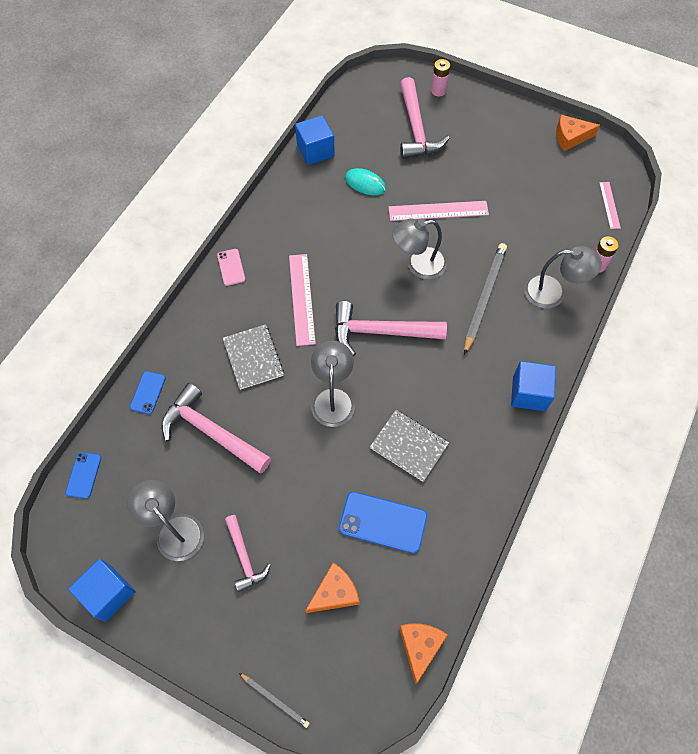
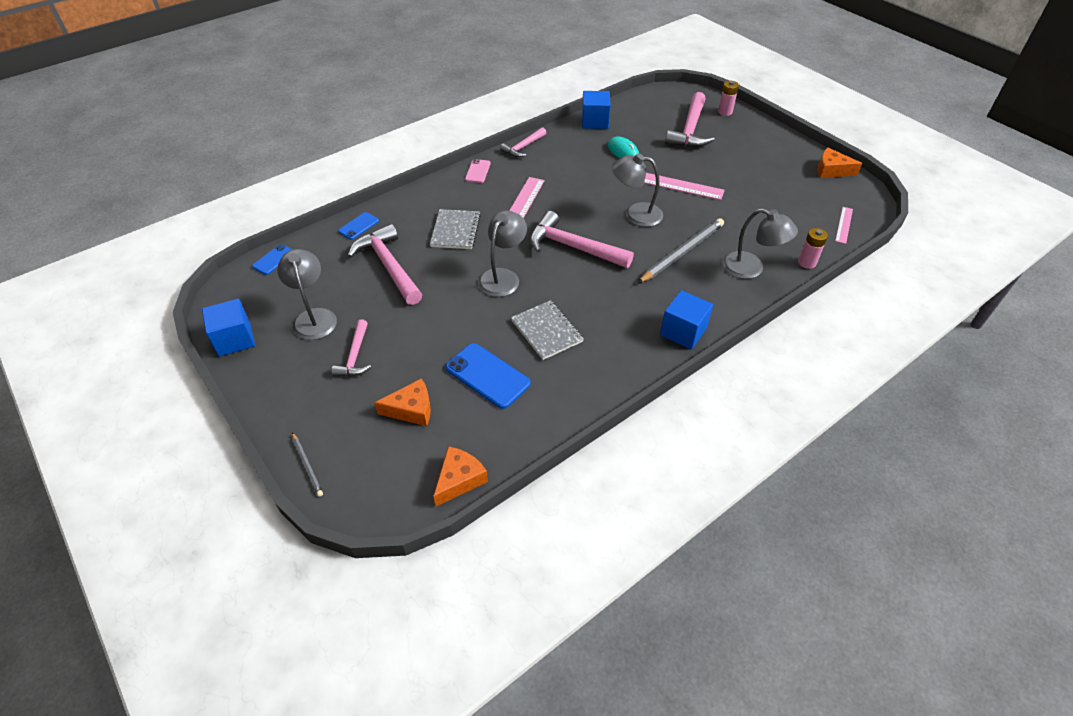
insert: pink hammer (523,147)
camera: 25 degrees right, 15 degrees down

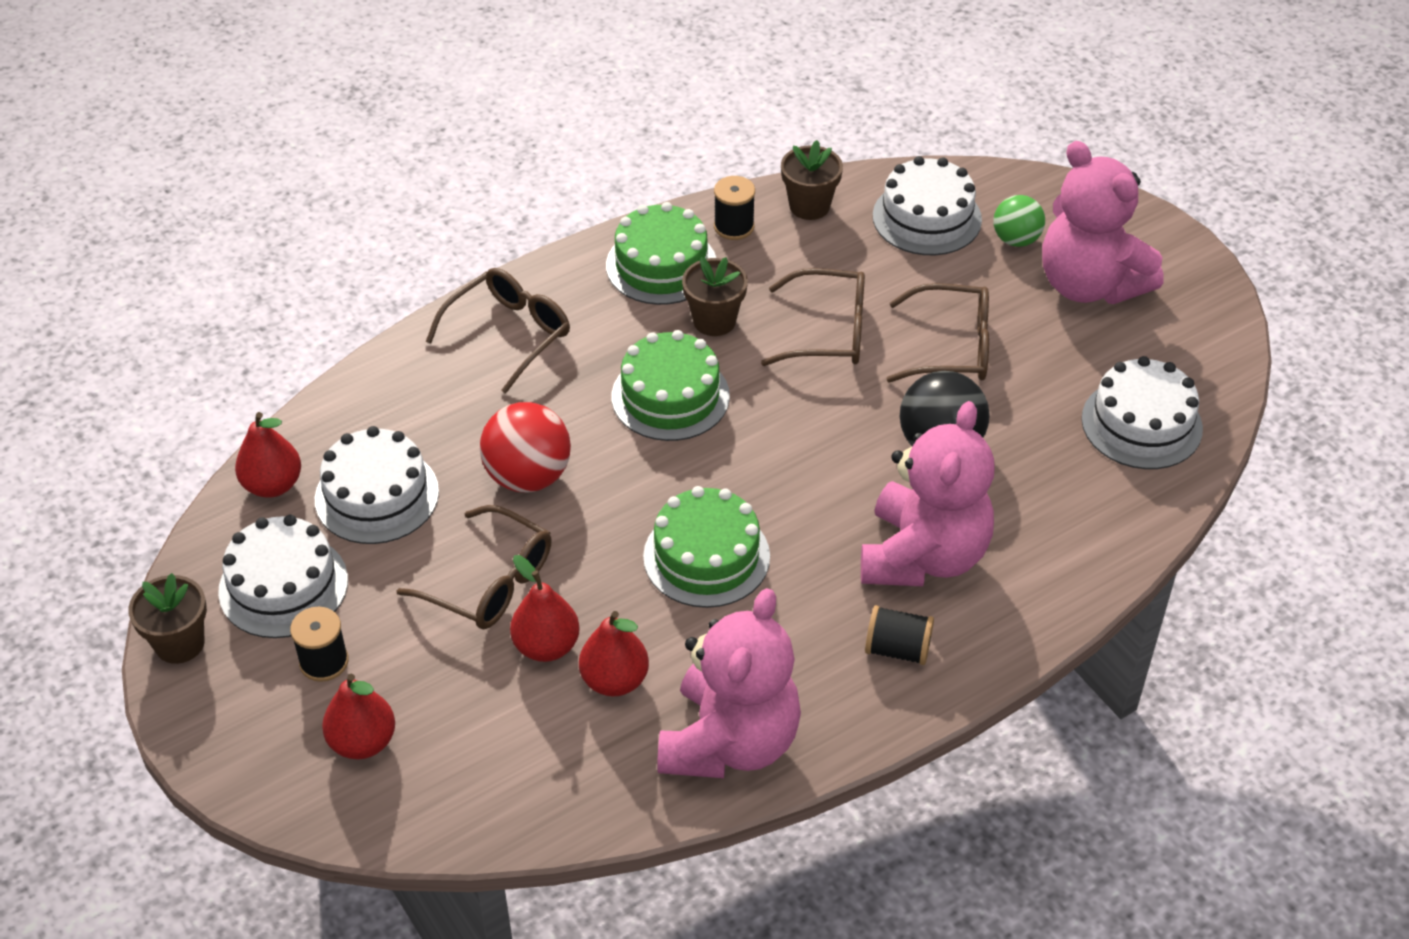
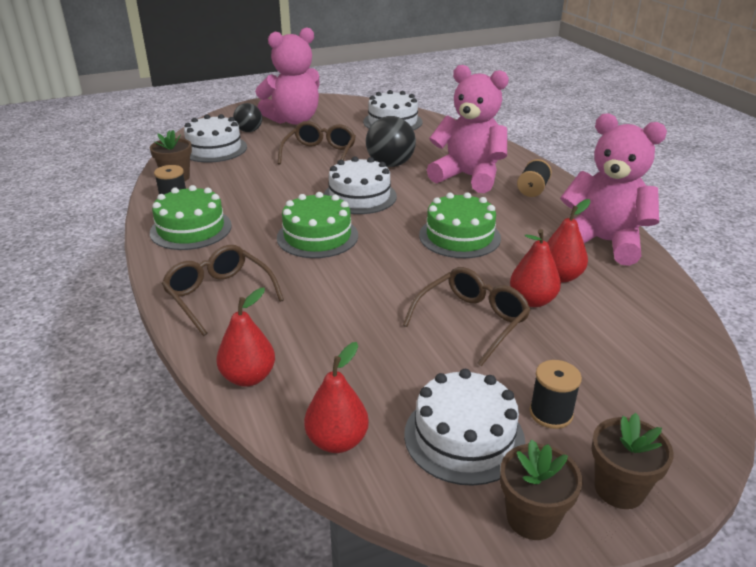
delete: red ball (528,476); brown eyeglasses (829,332)
move: snow-white layer cake (377,495) to (359,196); red pear fruit (363,742) to (248,377); brown potted plant (714,321) to (619,489)
recolor: leaf-green ball (1016,239) to jet-black ball (249,131)
camera: 80 degrees left, 15 degrees down

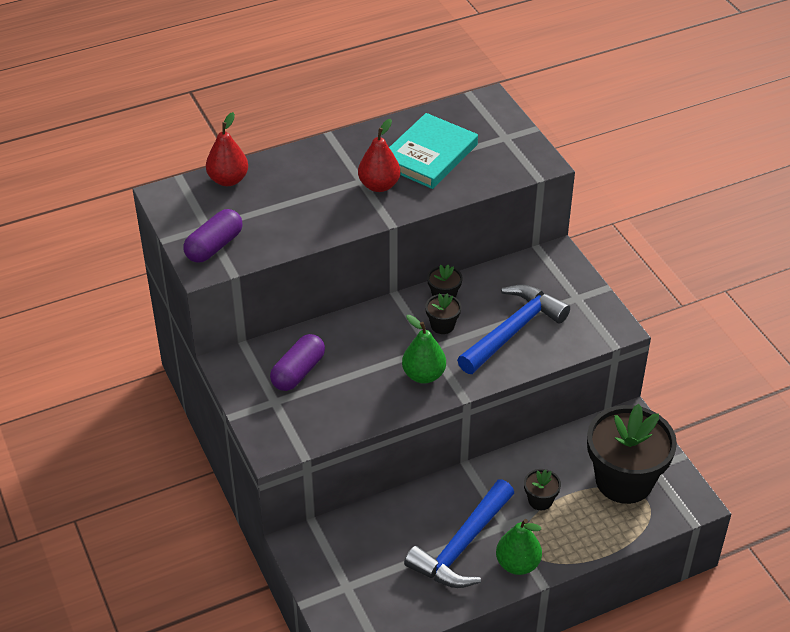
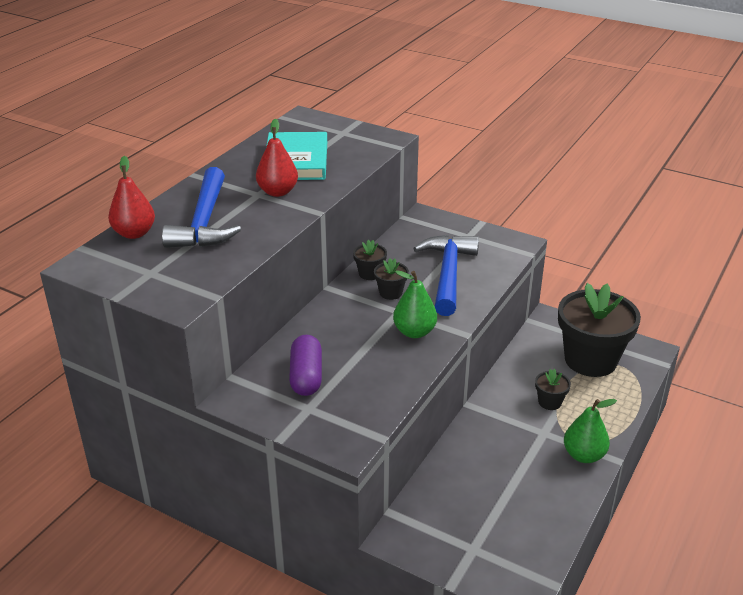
delete: violet capsule (214,246)
move: blue hammer (462,546) to (204,222)
camera: 35 degrees left, 10 degrees down

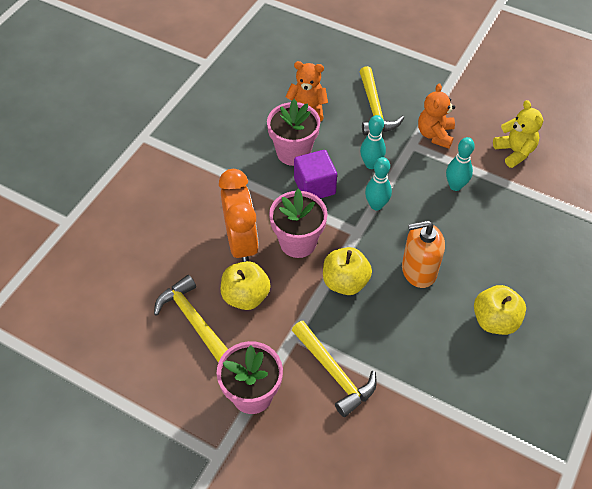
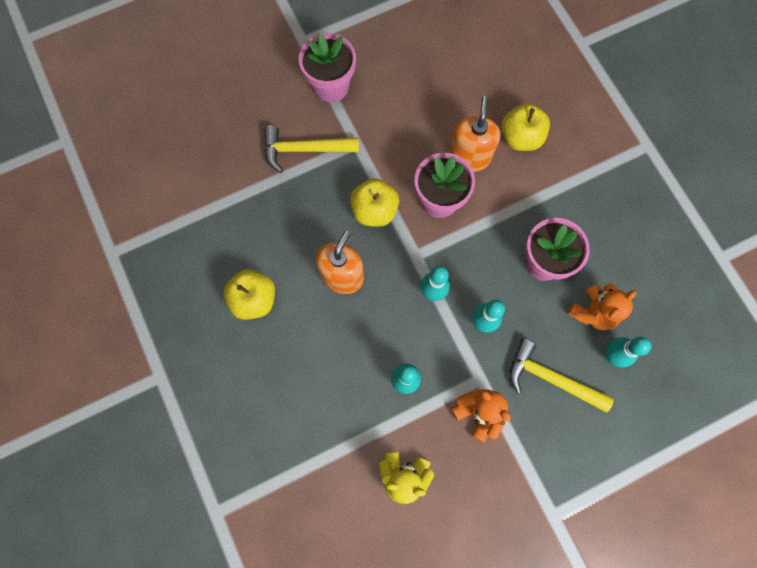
delete: yellow hammer (193,320); violet cube (314,186)
insert: turquoise tenpin (612,355)
move: yellow toy apple (246,296) to (520,137)
replace: bright orange bedside clock (241,243) to bright orange soap dispenser (469,157)
camera: 125 degrees right, 20 degrees up

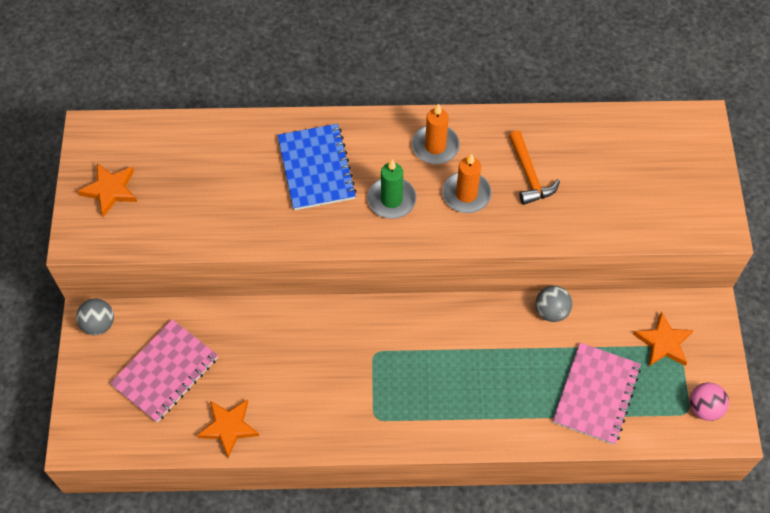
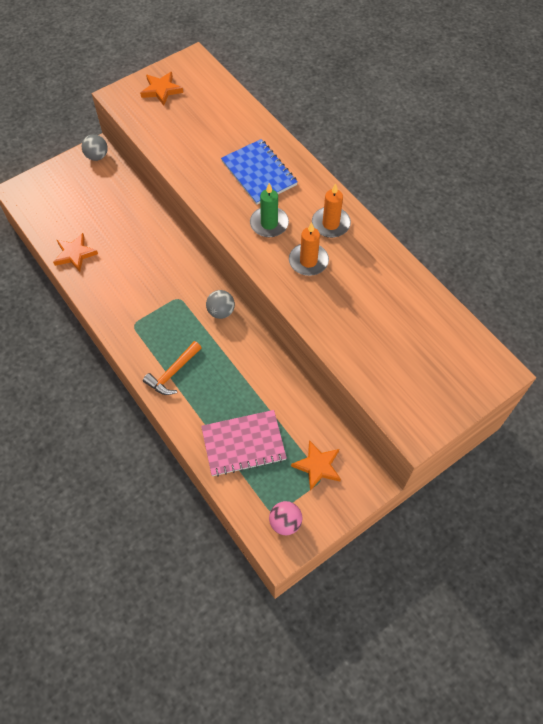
delete: pink notepad (165,371)
move: bright orange hammer (529,175) to (172,373); ash-grey ball (551,311) to (221,311)
rotate: blue notepad (316,168) = (259,173) 75 degrees counterclockwise
camera: 55 degrees right, 0 degrees up

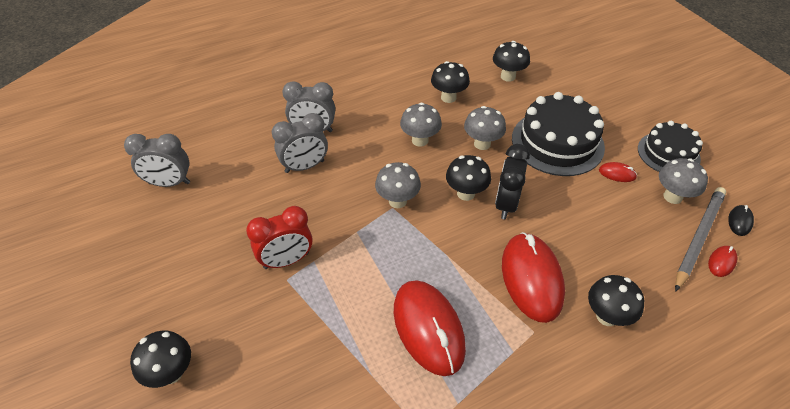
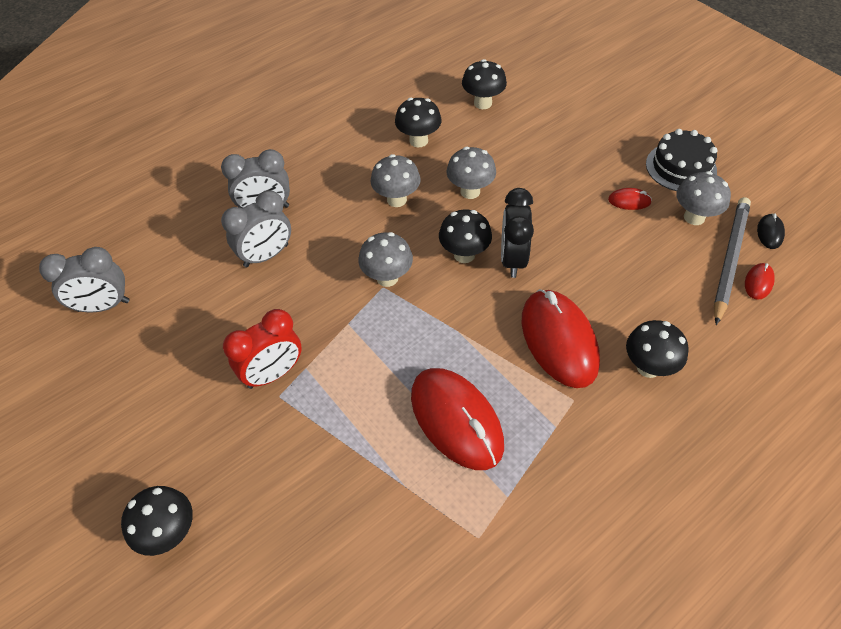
delete: jet-black layer cake (557,142)
camera: 10 degrees left, 5 degrees up

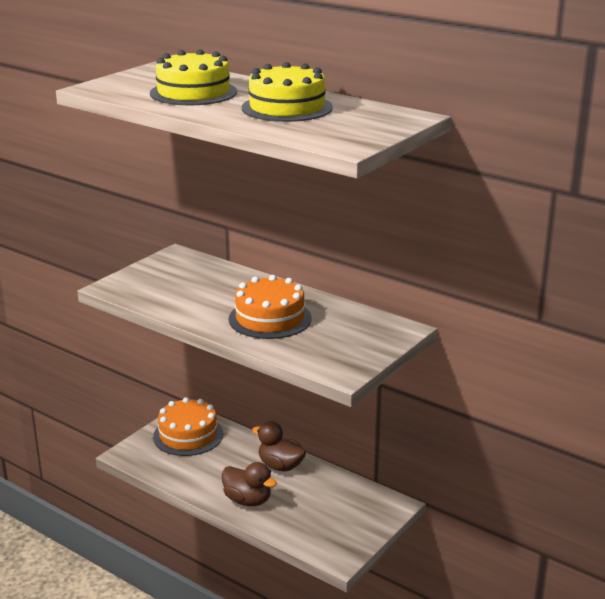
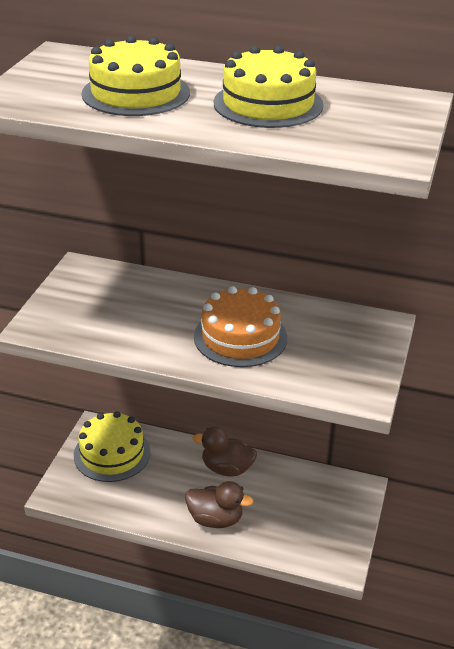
recolor: bright orange layer cake (188,435) to yellow layer cake (112,453)
camera: 20 degrees left, 10 degrees up

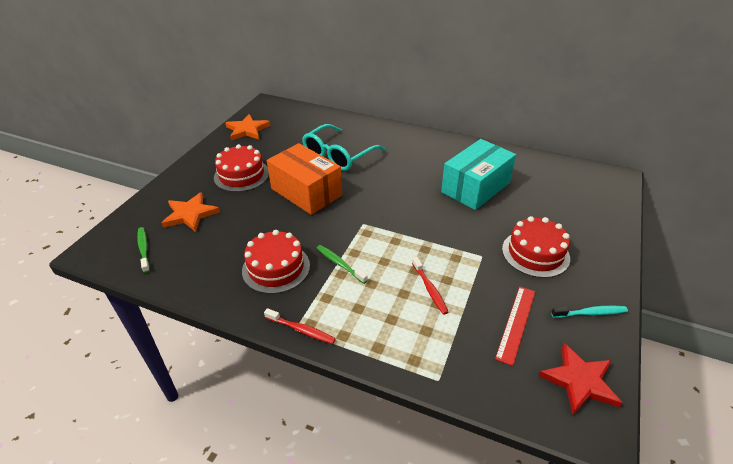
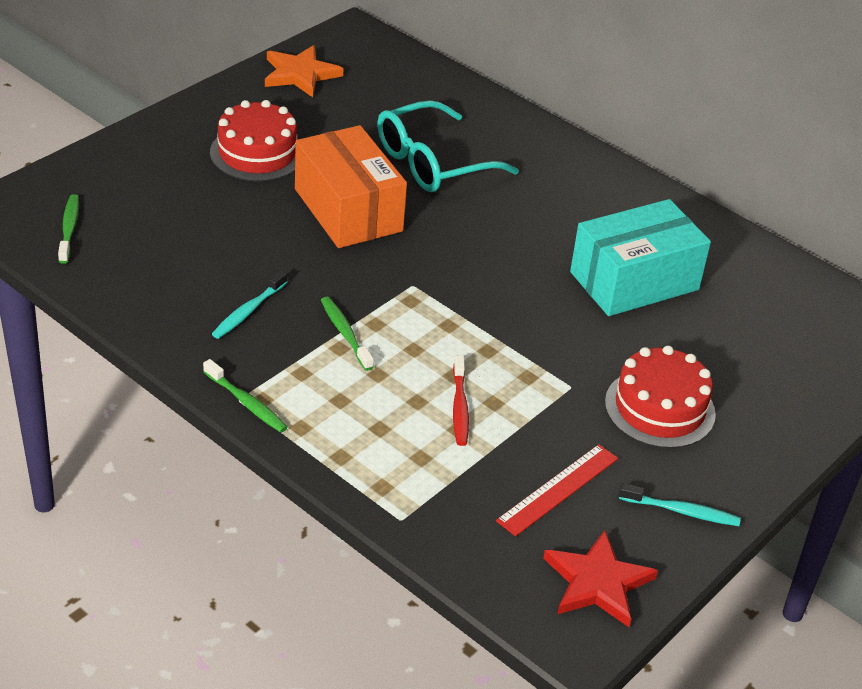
delete: bright orange star (190,214)
replace: red layer cake (276,268) to turquoise toothbrush (248,311)
recolor: red toothbrush (301,330) to leaf-green toothbrush (246,403)
camera: 15 degrees right, 0 degrees up

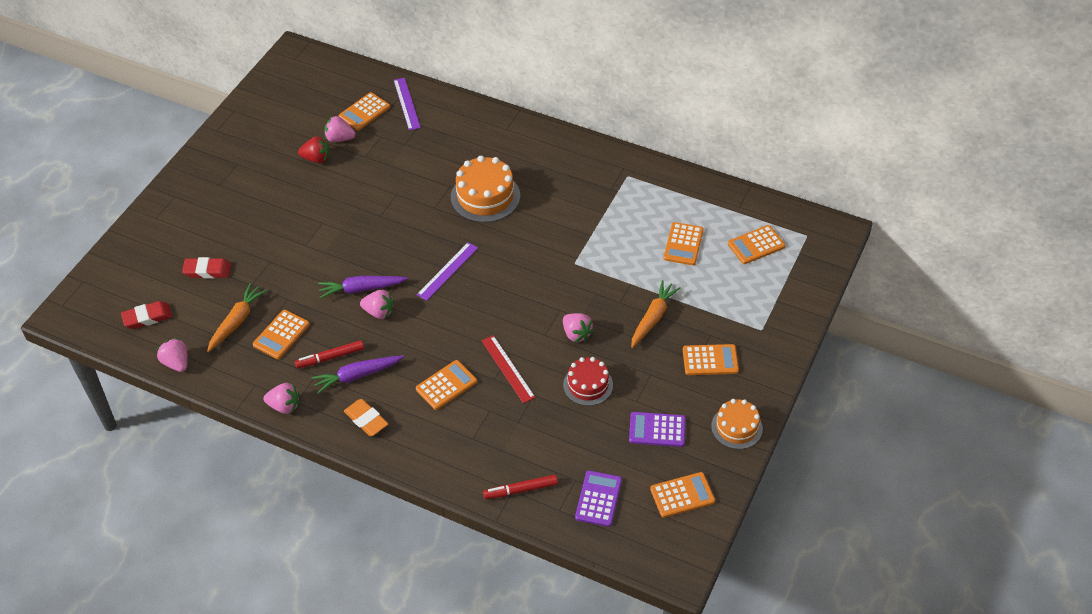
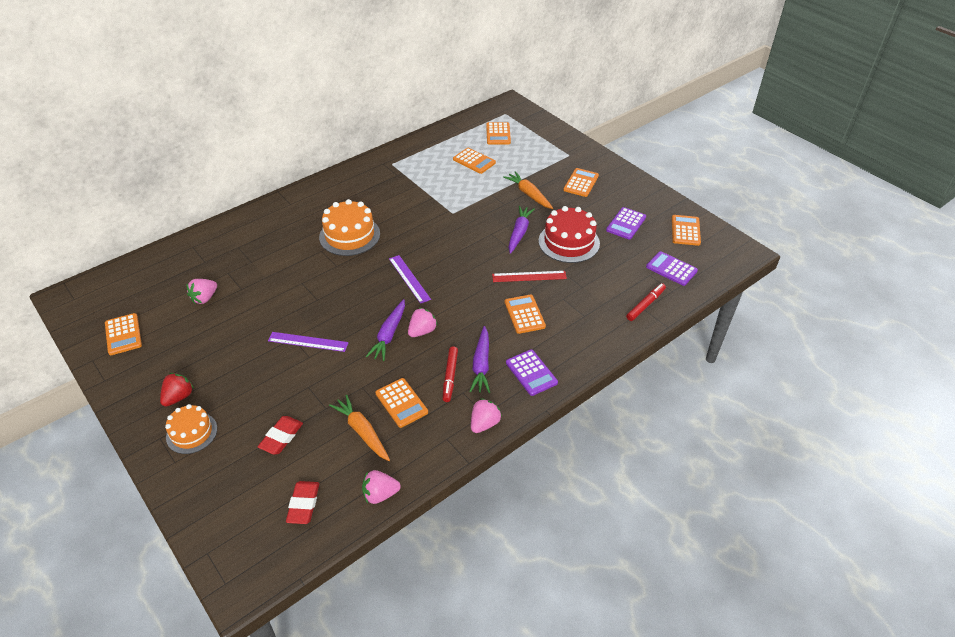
move: red toy strawberry (316,159) to (179,397); bright orange adding machine (364,112) to (123,334); violet straightedge (406,103) to (308,342); bright orange layer cake (736,427) to (191,433)
replace: bright orange pencil eraser (366,420) to violet adding machine (531,373); pink toy strawberry (576,334) to violet root vegetable (519,233)
rotate: red marker (520,490) = (645,305) 150 degrees counterclockwise
resize: red layer cake (588,385) = (569,242) x1.56
camera: 65 degrees left, 5 degrees down

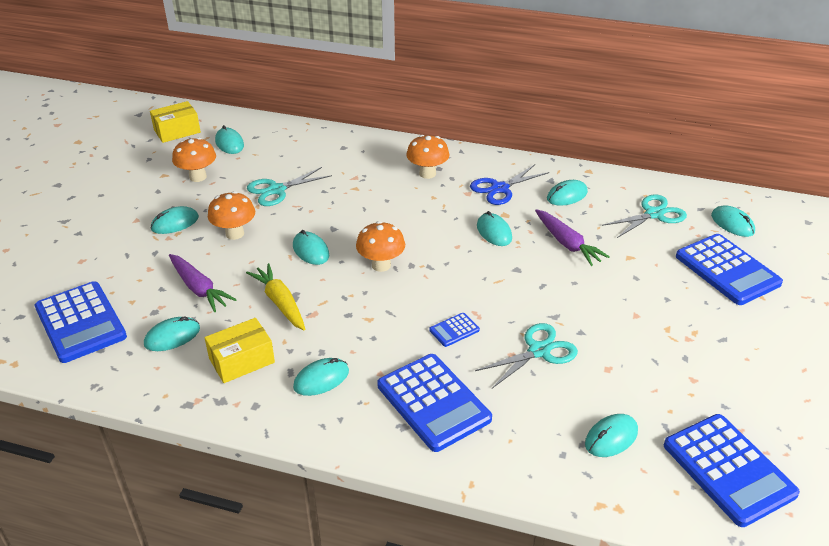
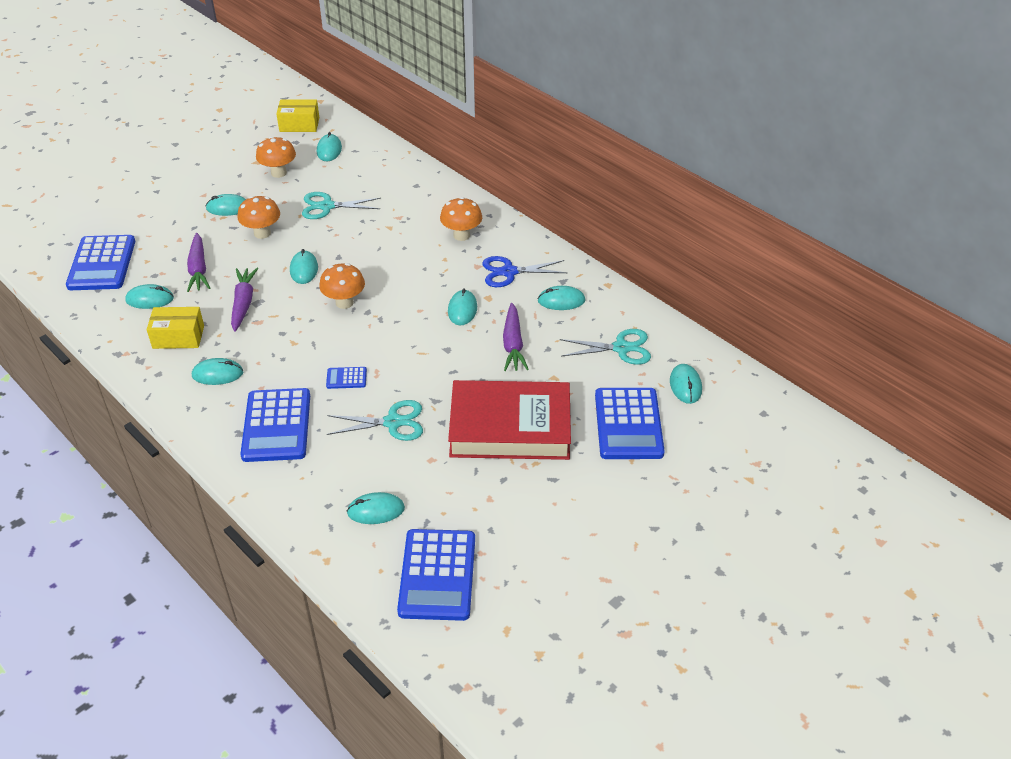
insert: red hardcover (510,427)
recolor: yellow root vegetable (280,303) to violet root vegetable (243,303)
camera: 30 degrees right, 5 degrees up

